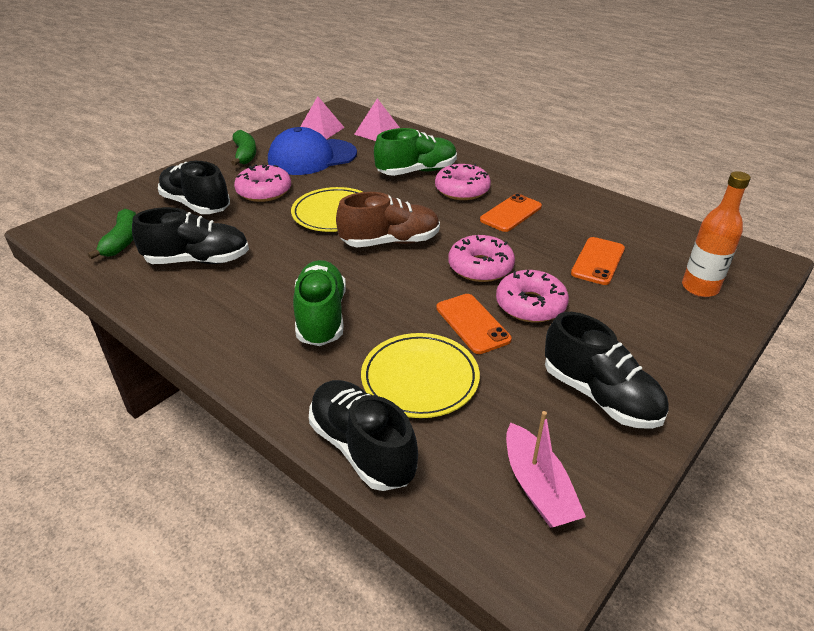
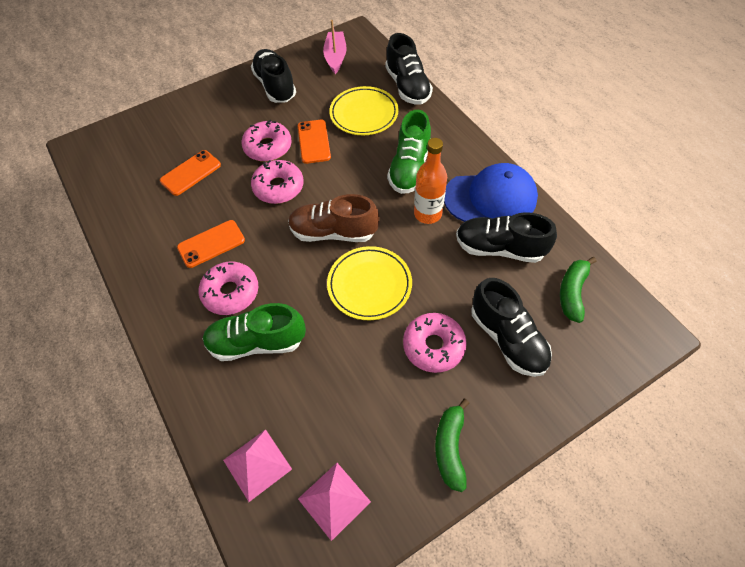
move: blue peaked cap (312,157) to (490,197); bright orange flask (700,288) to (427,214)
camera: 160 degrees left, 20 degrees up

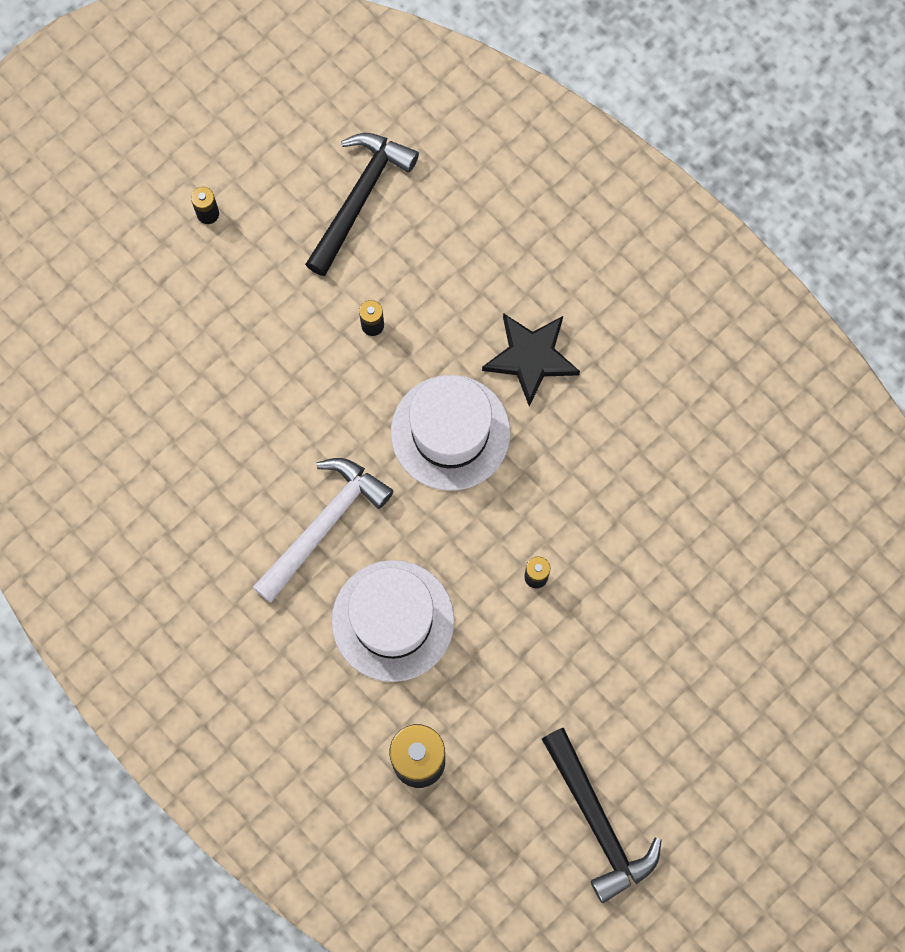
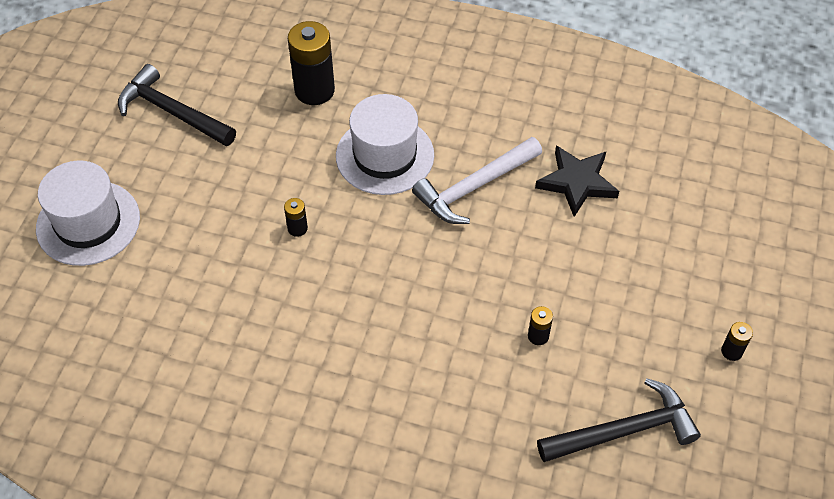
move: snow-white top hat (450,432) to (88,223); jet-black star (531,357) to (577,182)
rotate: snow-white hammer (323,525) = (474,187) 45 degrees clockwise; jet-black hammer (359,198) = (624,430) 105 degrees counterclockwise
camera: 150 degrees right, 20 degrees down

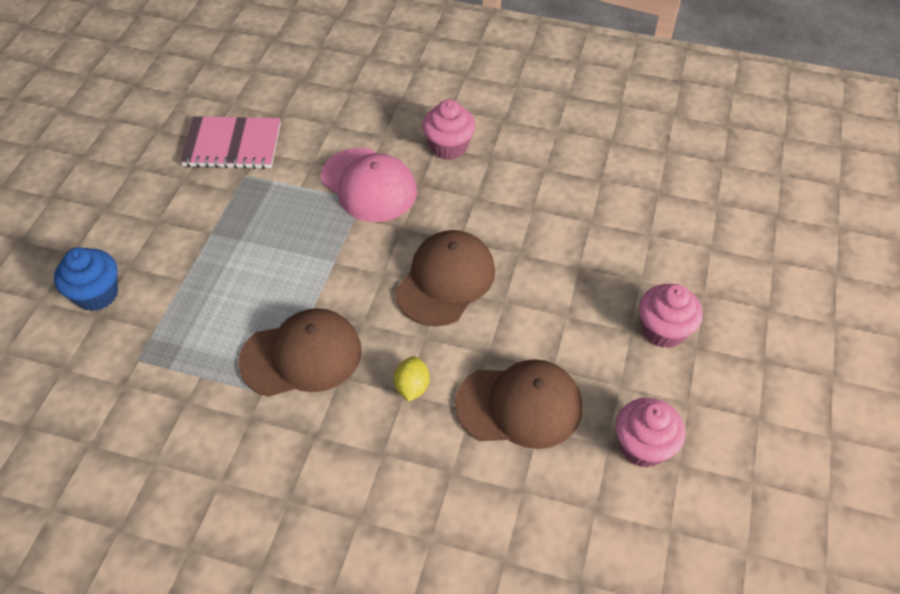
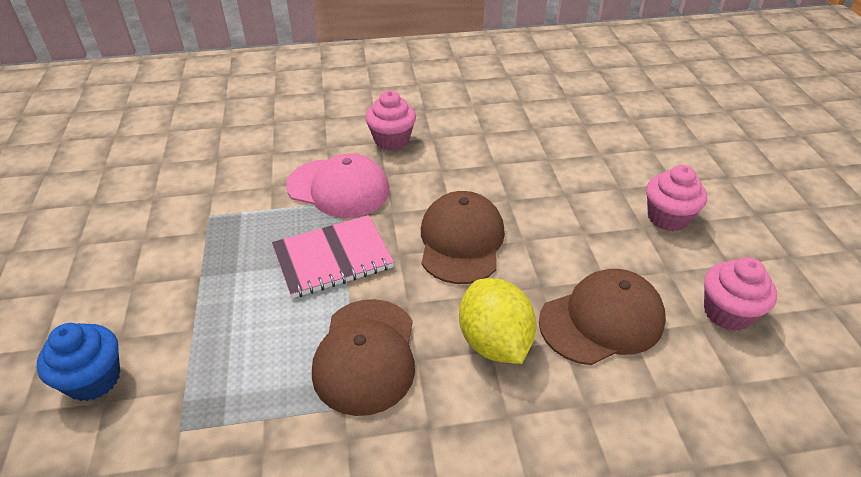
move: pink notepad (232,145) to (333,258)
rotate: brown peaked cap (301,356) = (366,355) 135 degrees clockwise
resize: yellow lemon (412,387) = (494,342) x1.91
camera: 25 degrees left, 10 degrees down

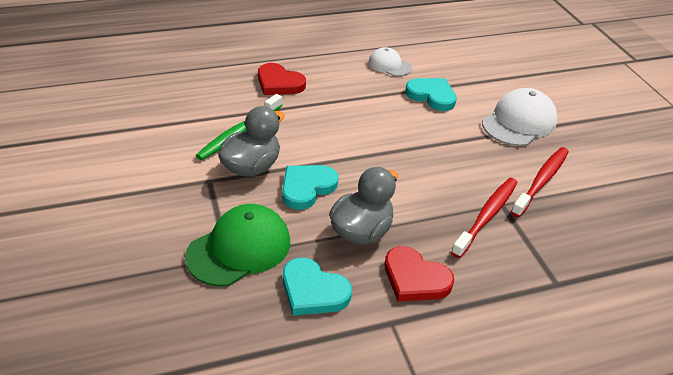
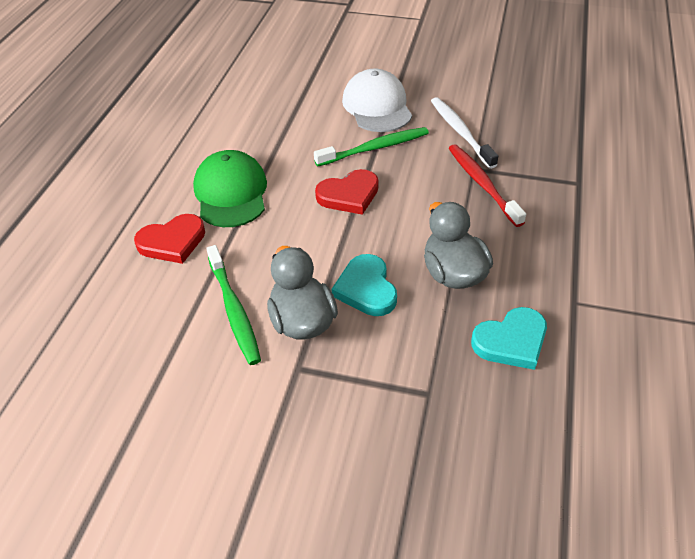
delete: snow-white peaked cap (389,65); turquoise heart (432,96)
insert: leaf-green toothbrush (375,148)
move: leaf-green peaked cap (239,248) to (231,193); red heart (415,278) to (349,195)
recolor: red toothbrush (541,181) to snow-white toothbrush (460,132)
camera: 55 degrees left, 5 degrees up

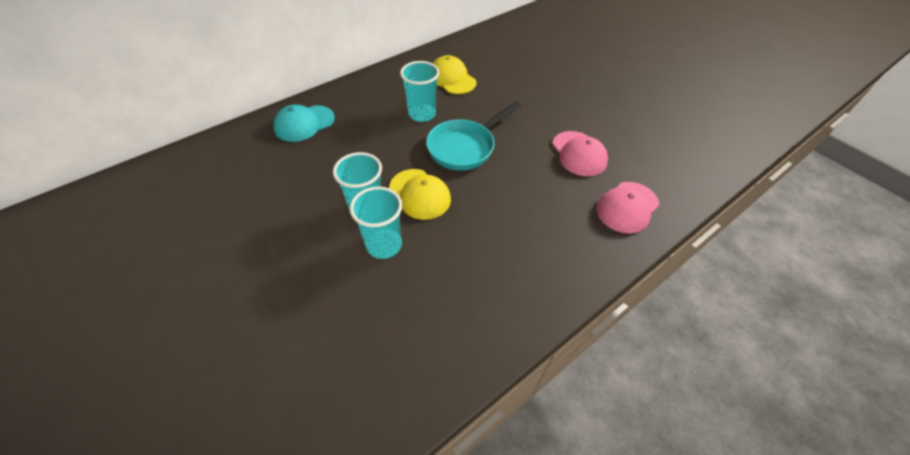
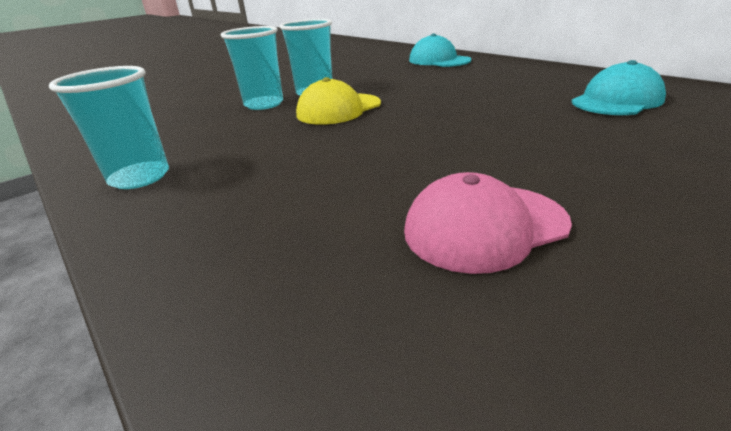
delete: turquoise frying pan (465,147); pink peaked cap (627,207)
move: turquoise cup (422,114) to (140,177)
recolor: yellow peaked cap (452,78) to turquoise peaked cap (616,101)
camera: 90 degrees right, 20 degrees down

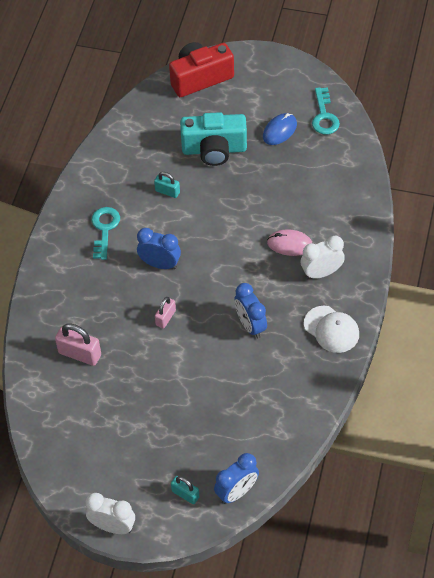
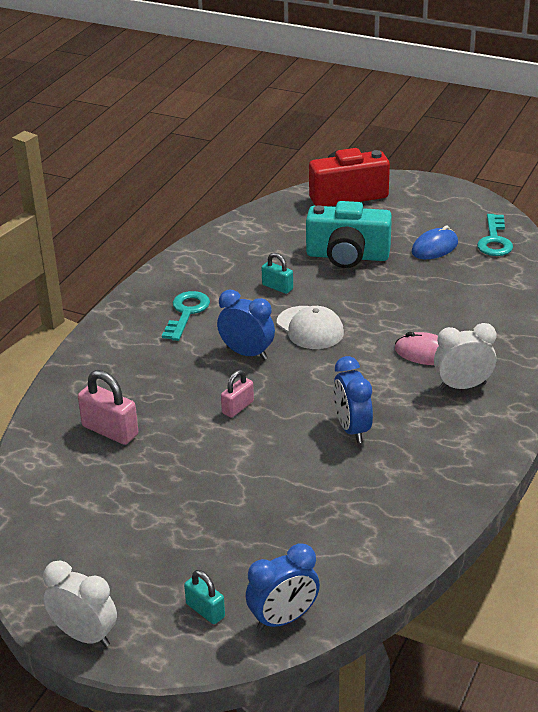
move: snow-white peaked cap (331,329) to (310,328)
camera: 10 degrees right, 20 degrees down

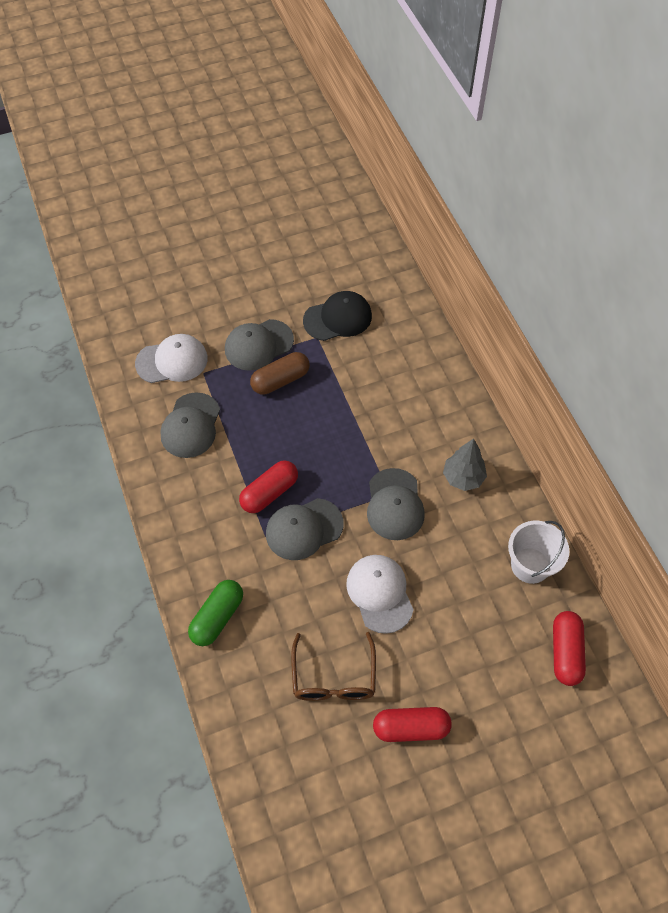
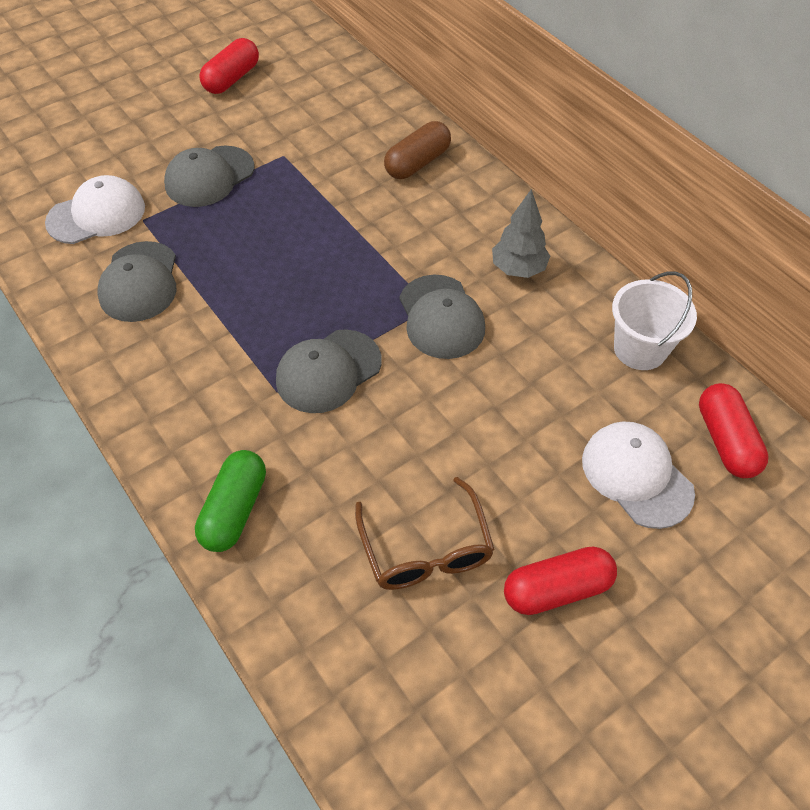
delete: jet-black peaked cap (338,318)
move: red capsule (269,492) to (232,79); brown capsule (280,380) to (417,163); snow-white peaked cap (380,593) to (636,476)
camera: 15 degrees left, 5 degrees down

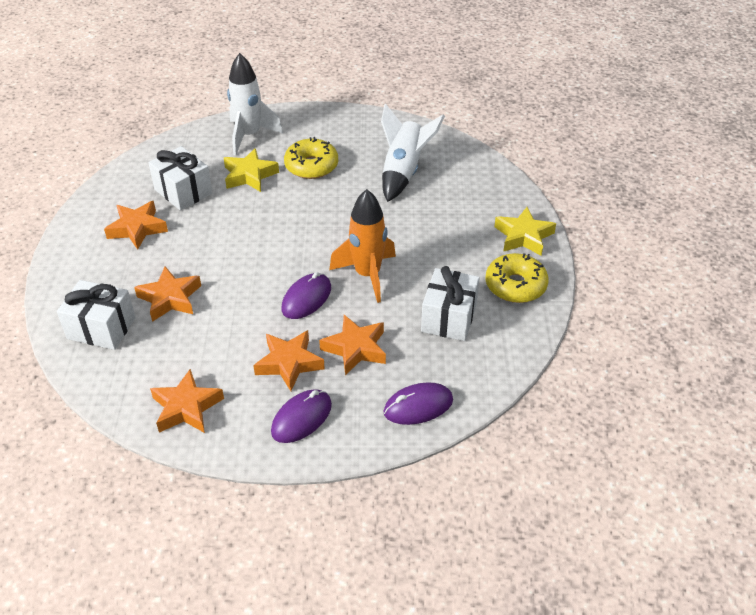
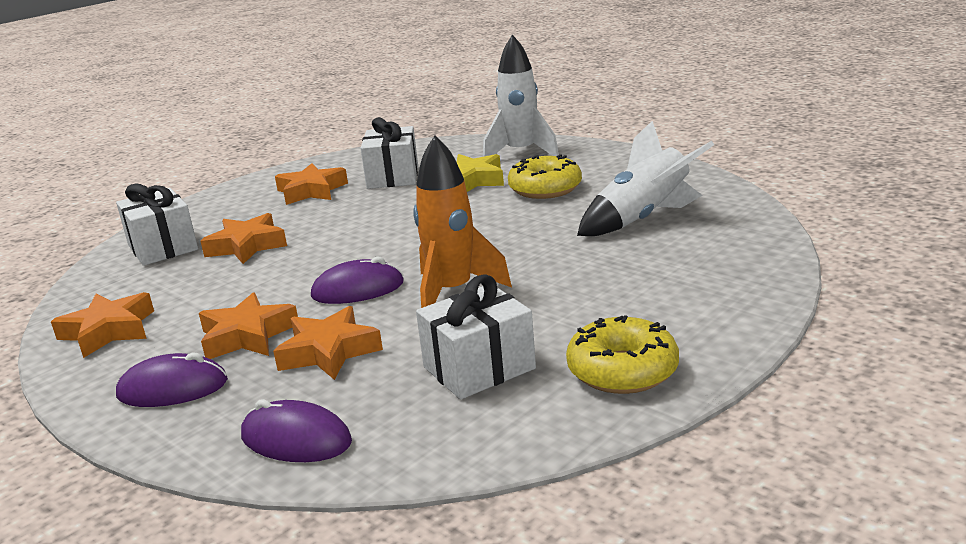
delete: yellow star (523,236)
camera: 45 degrees right, 20 degrees down

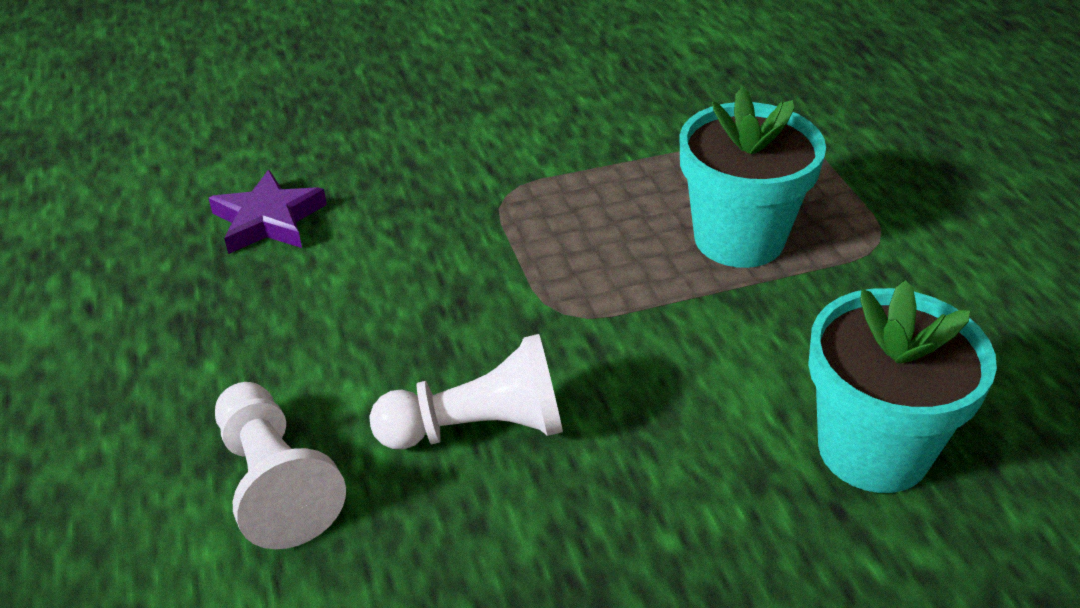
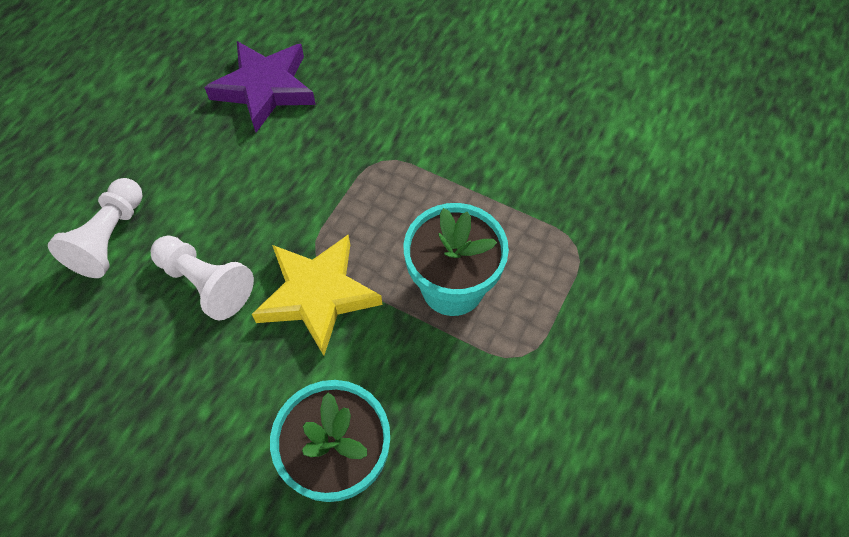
insert: yellow star (317,295)
resize: violet star (268,220) = (265,88) x1.50
camera: 45 degrees right, 20 degrees up

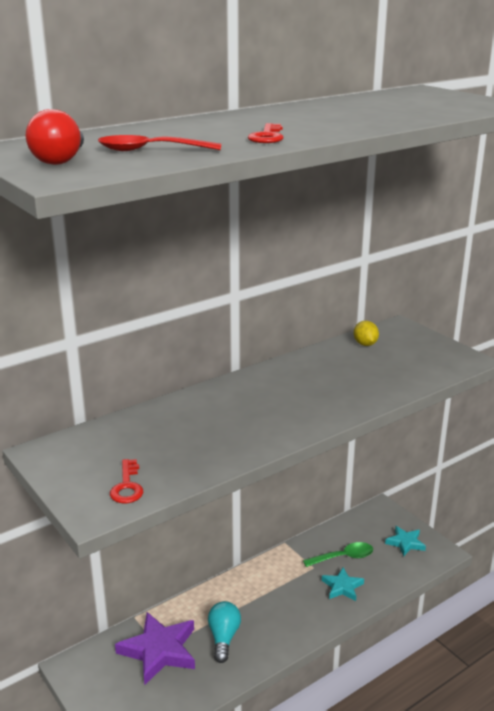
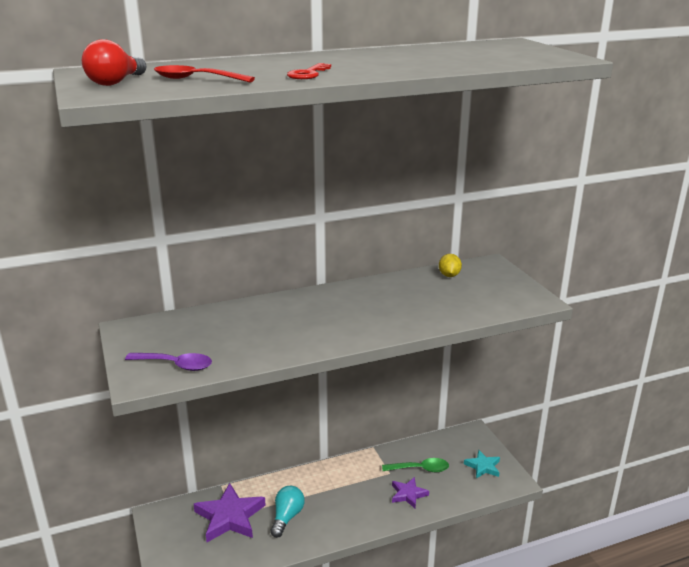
replace: red door key (127,486) to violet tablespoon (175,365)
recolor: turquoise star (342,587) to violet star (408,494)
camera: 15 degrees right, 0 degrees up

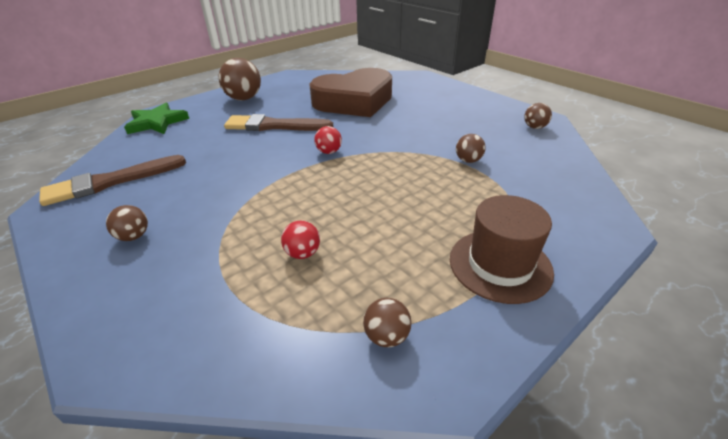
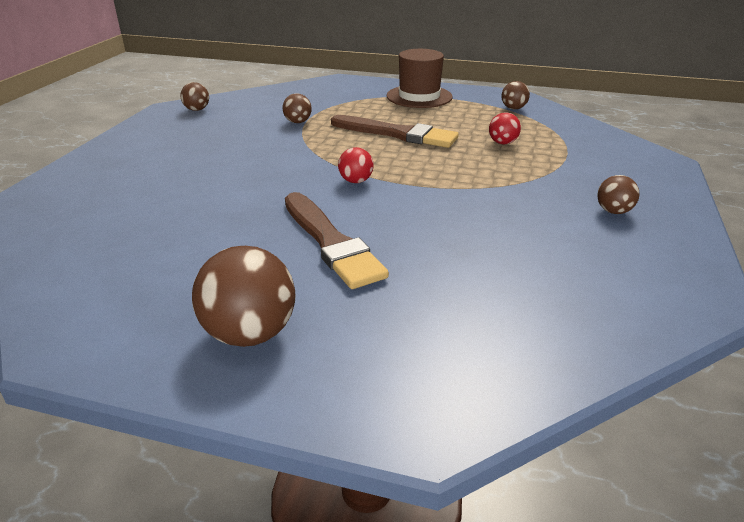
delete: leaf-green star (157,122); brown heart (354,101)
move: brown paint brush (110,182) to (397,134)
camera: 125 degrees left, 5 degrees down

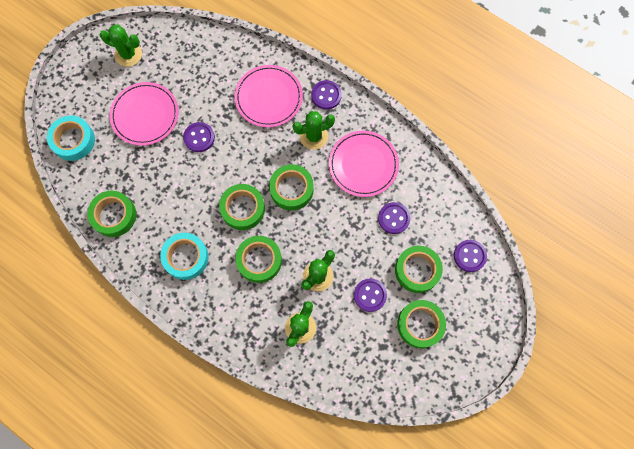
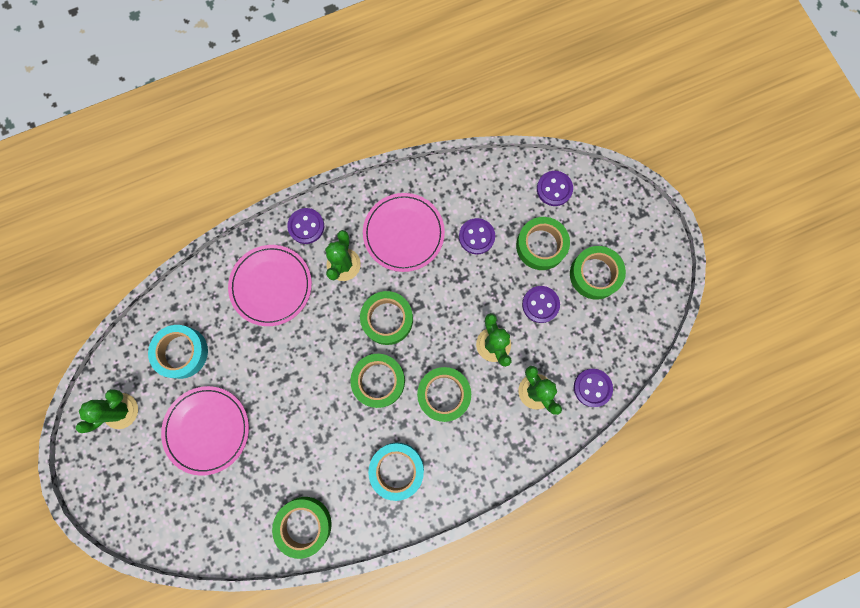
move: turquoise roll of tape (73,140) to (182,352); violet button (199,137) to (592,387)
camera: 60 degrees left, 5 degrees up

